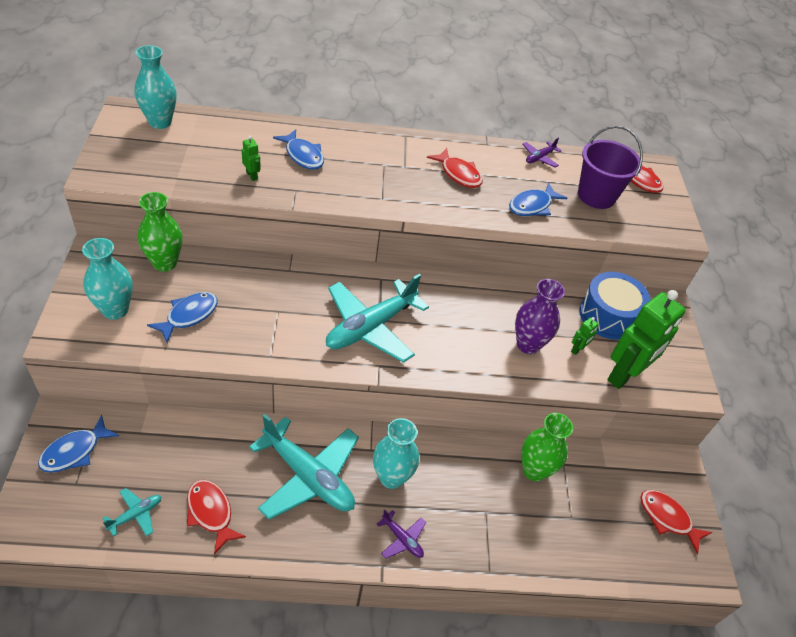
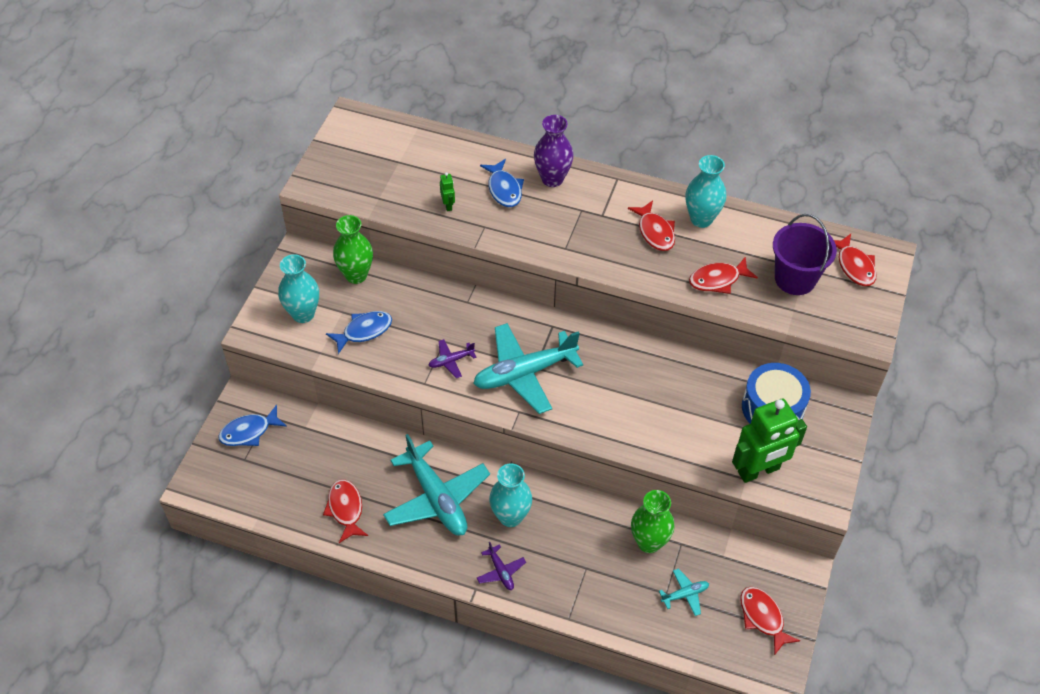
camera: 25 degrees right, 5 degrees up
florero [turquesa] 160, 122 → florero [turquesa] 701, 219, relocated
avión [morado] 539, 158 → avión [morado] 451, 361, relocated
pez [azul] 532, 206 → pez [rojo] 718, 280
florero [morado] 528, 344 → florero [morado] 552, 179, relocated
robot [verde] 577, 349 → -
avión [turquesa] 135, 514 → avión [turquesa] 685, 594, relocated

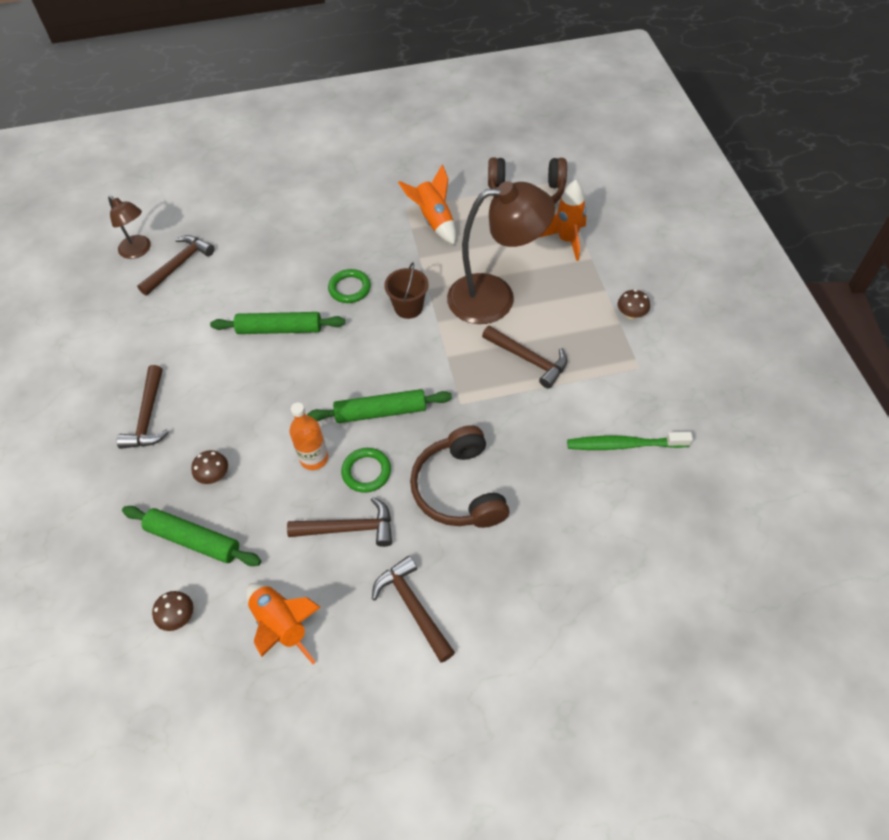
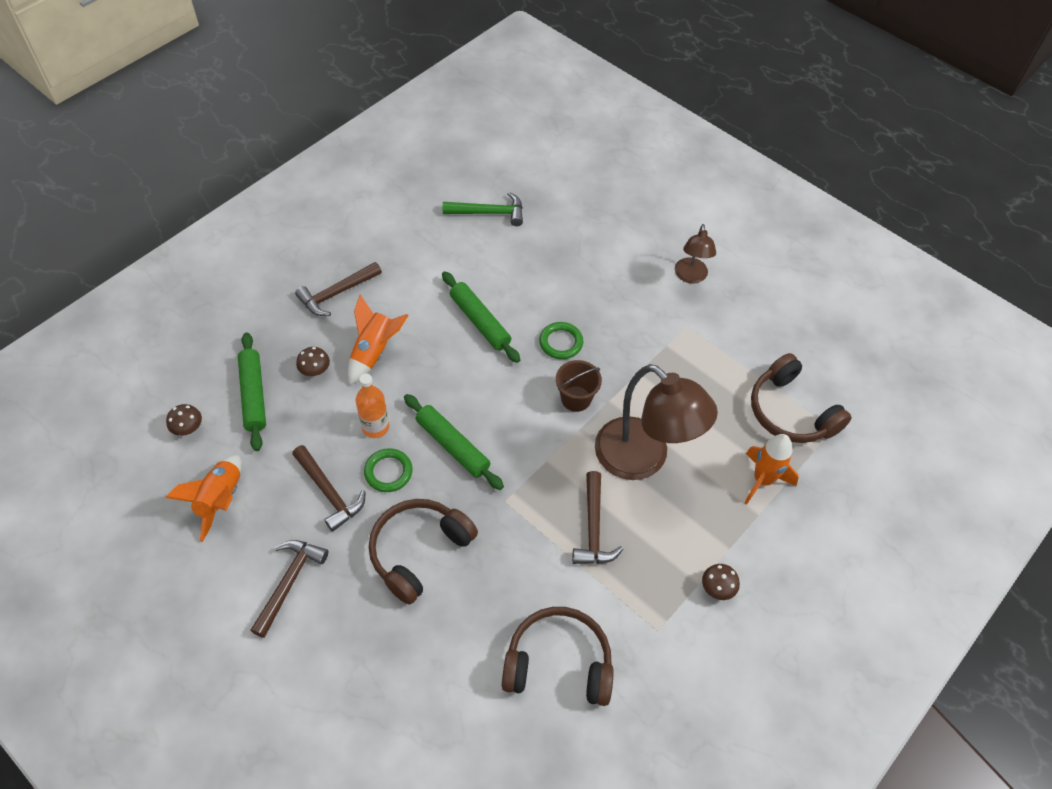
camera: 50 degrees right, 0 degrees up
cohete [naranja] 434, 221 → cohete [naranja] 374, 352, relocated
lámpara [marrón] 139, 251 → lámpara [marrón] 690, 276, relocated
martillo [marrón] 179, 265 → martillo [verde] 489, 213
cepillo de dientes [verde] 624, 445 → auriculares [marrón] 558, 663

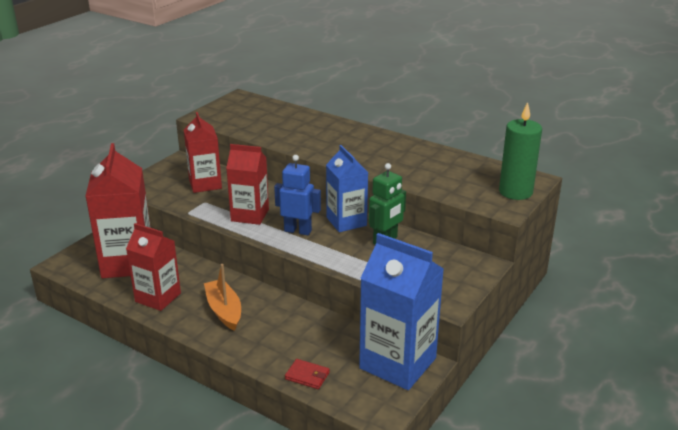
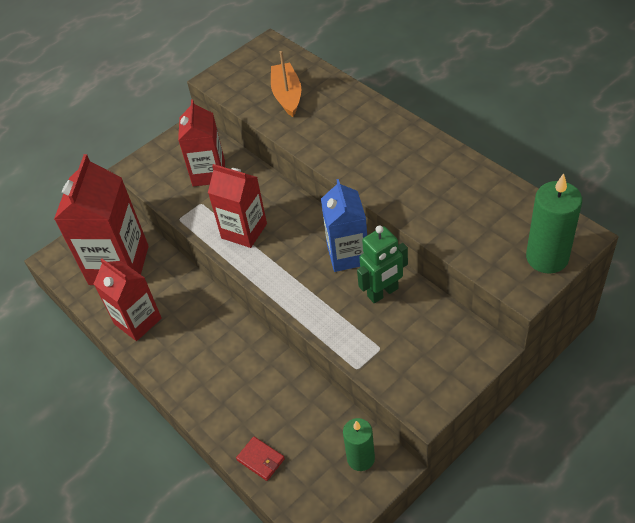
camera: 20 degrees right, 20 degrees up
robot [azul] 298, 231 → -
cartón de leche [azul] 398, 363 → vela [verde] 360, 458
barco [naranja] 224, 310 → barco [naranja] 287, 95, relocated

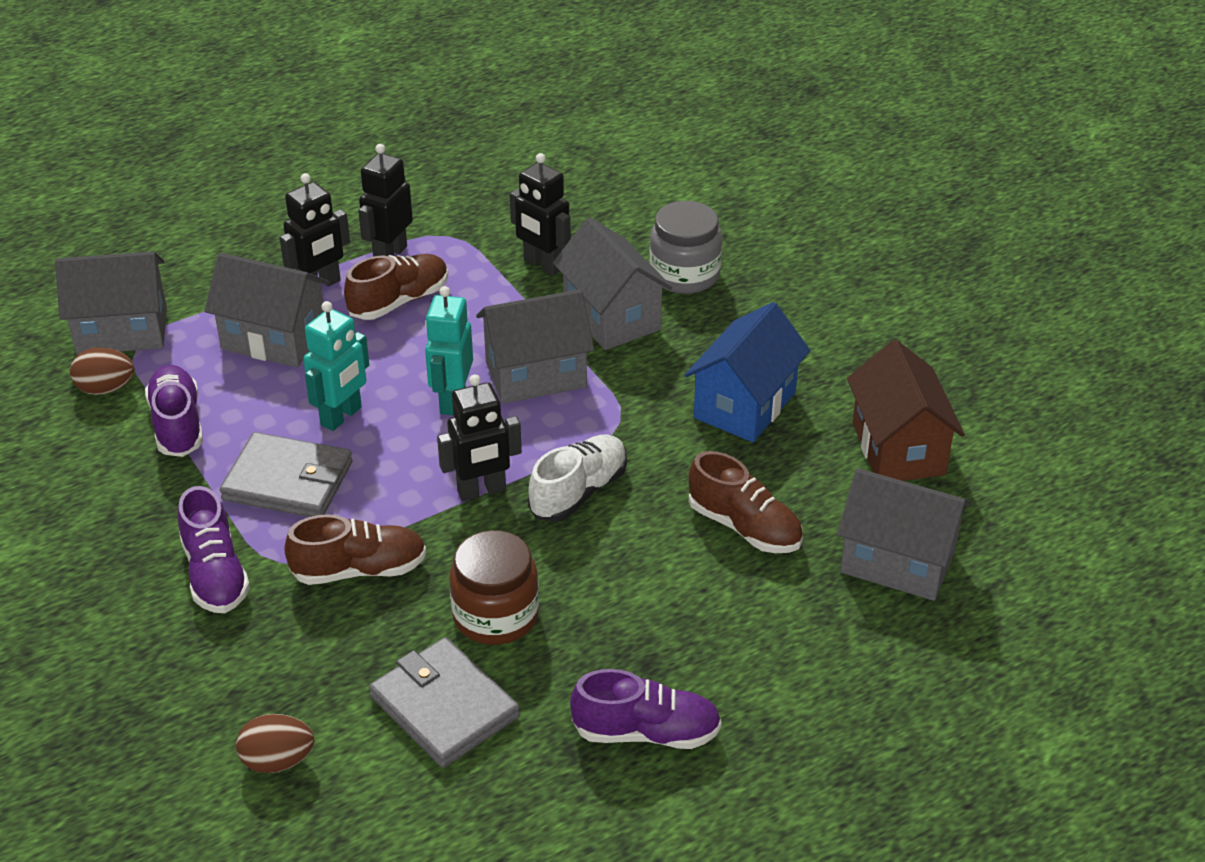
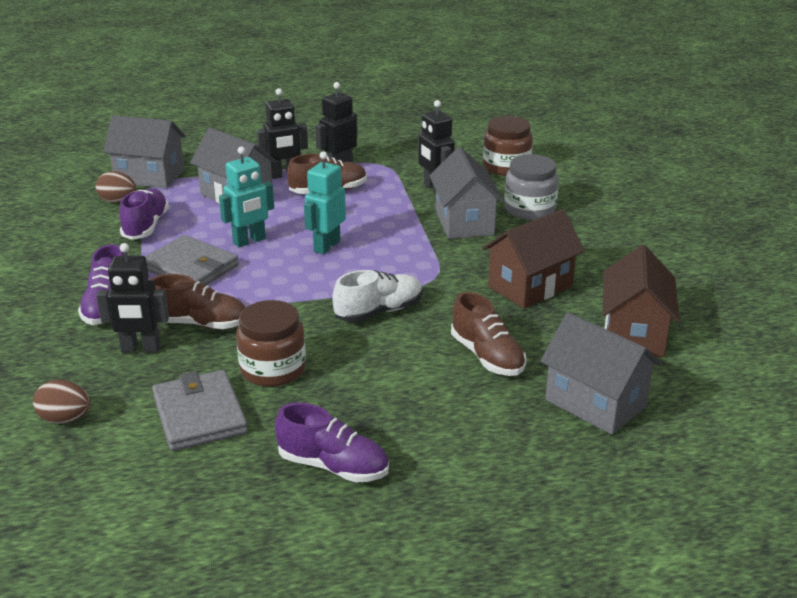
camera: 20 degrees right, 10 degrees down
casa [gris] 536, 374 → -
casa [azul] 745, 405 → casa [marrón] 530, 286
robot [negro] 482, 491 → robot [negro] 140, 349, relocated
- → tarro [marrón] 506, 167

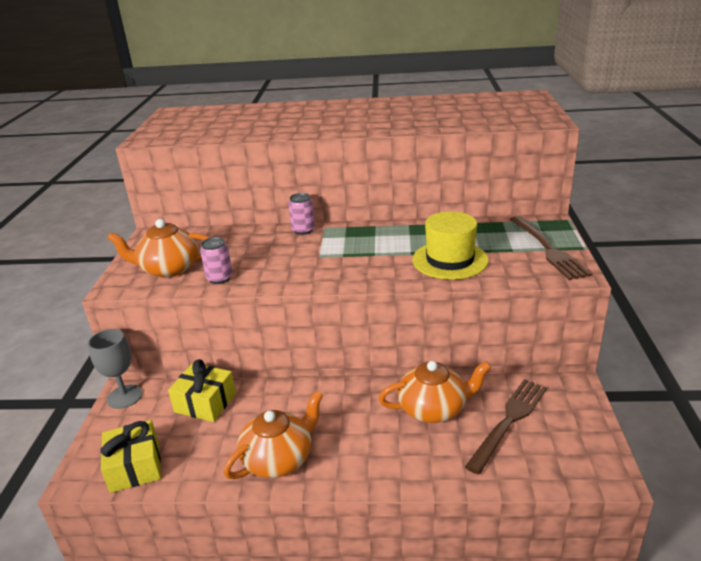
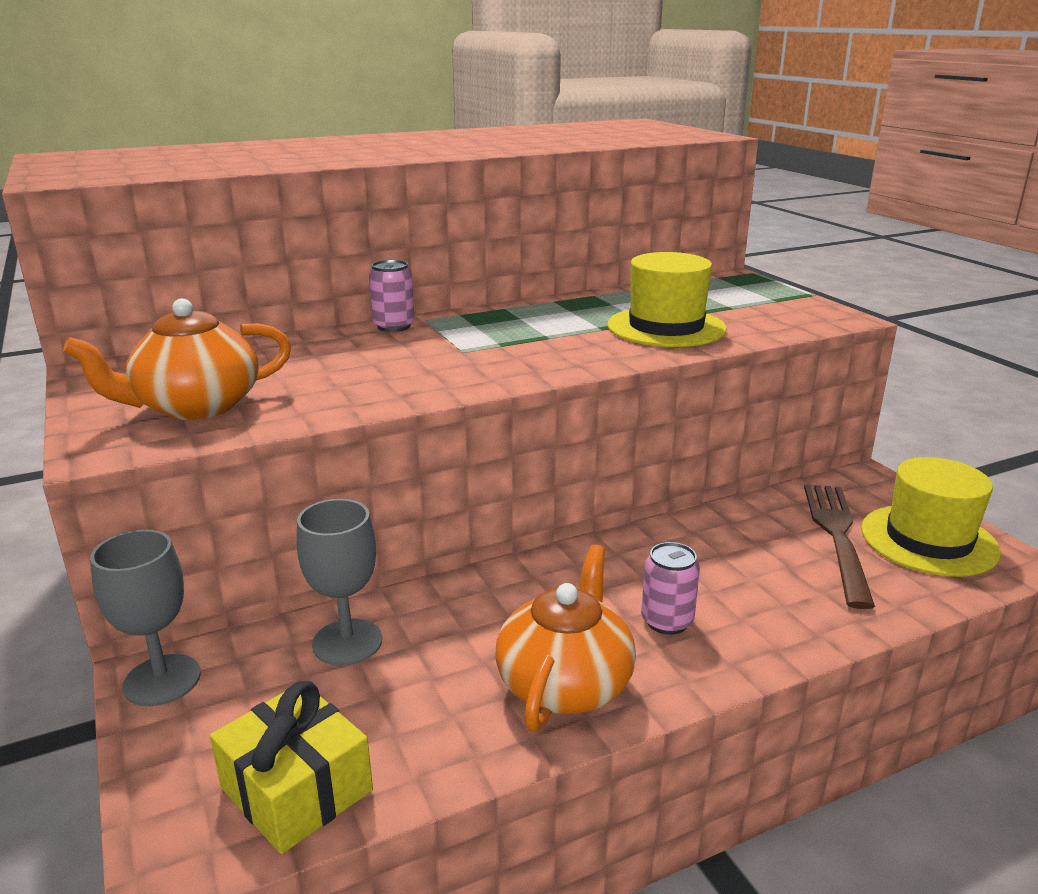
camera: 30 degrees left, 5 degrees down
tenedor [marrón] 548, 249 → -
lata [rosa] 219, 278 → lata [rosa] 667, 621, relocated
regalo [amarillo] 205, 402 → copa [gris] 347, 642
tetera [naranja] 433, 408 → -
- → sombrero [amarillo] 928, 540

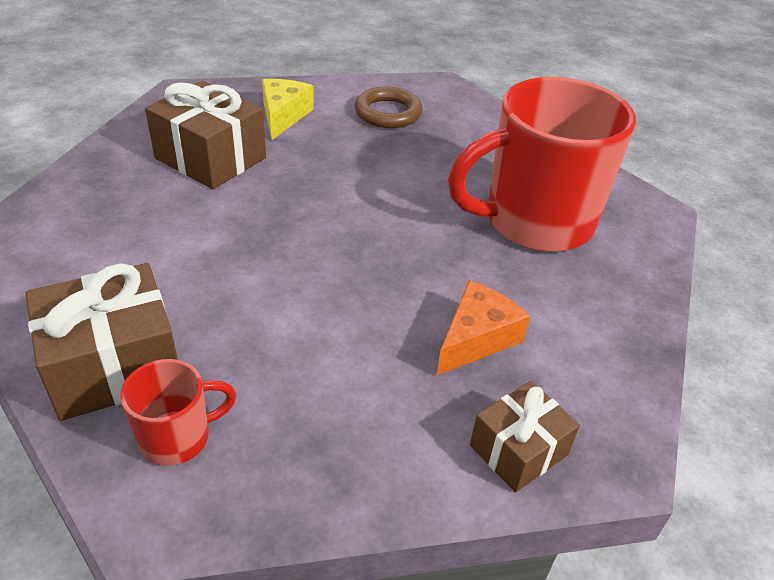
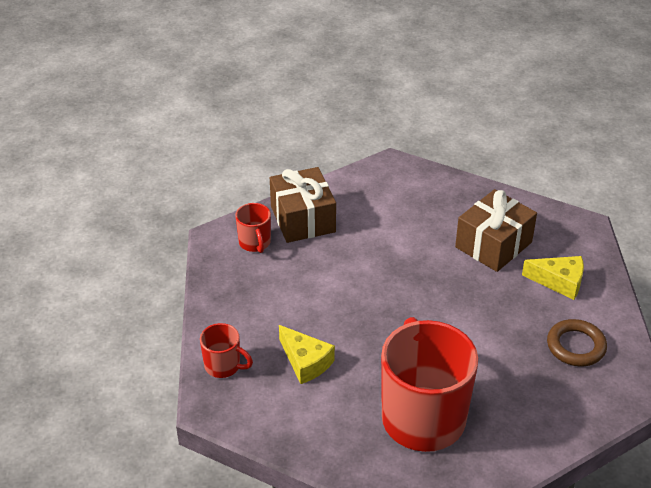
camera: 100 degrees right, 0 degrees up
queso [naranja] 476, 338 → queso [amarillo] 305, 362
regalo [marrón] 518, 450 → taza [rojo] 223, 366

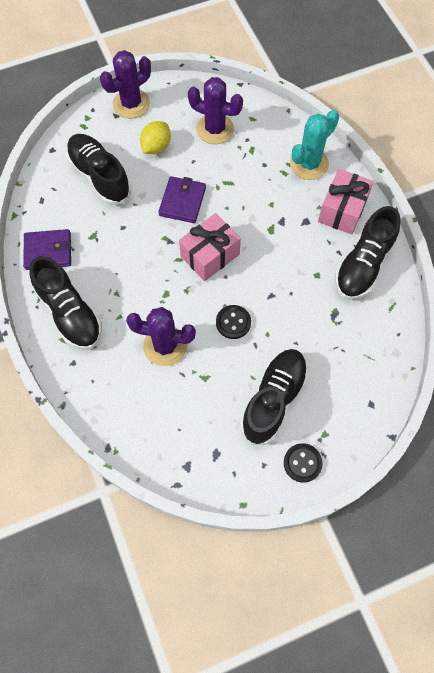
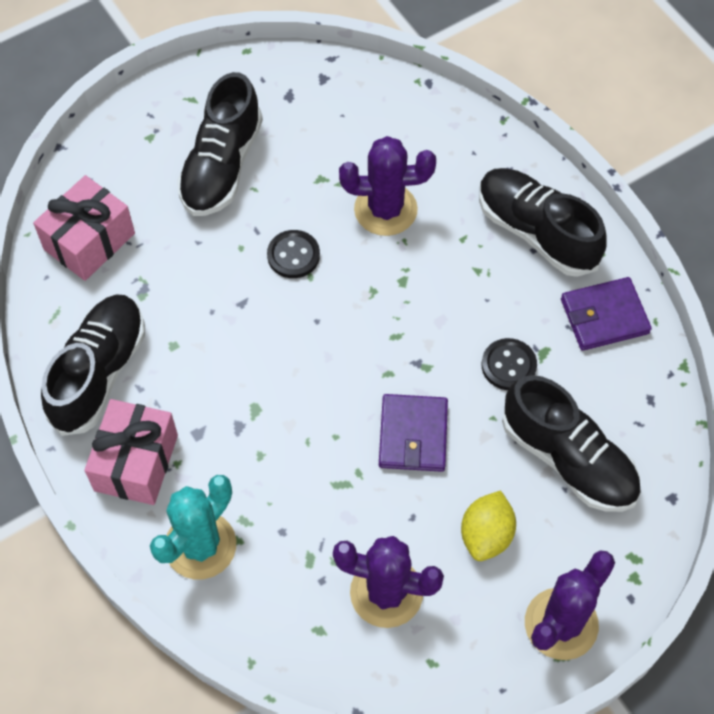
camera: 170 degrees right, 5 degrees down
regalo [rosa] 210, 255 → regalo [rosa] 89, 241, relocated
botón [negro] 302, 463 → botón [negro] 508, 365, relocated

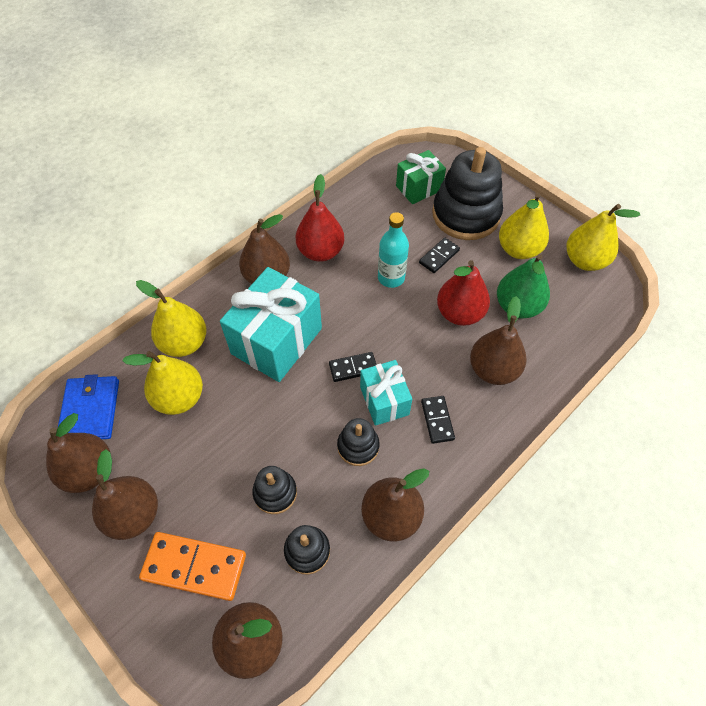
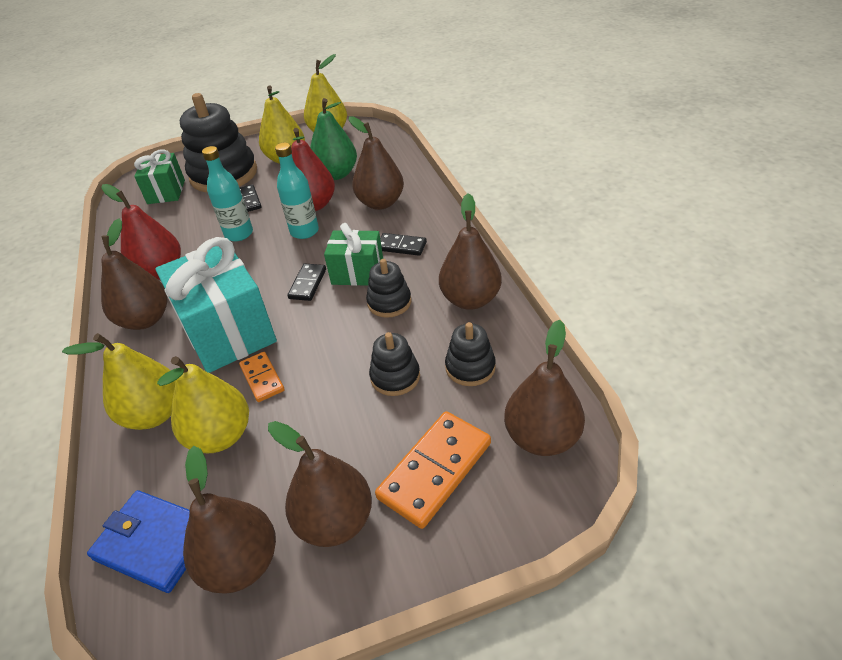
camera: 60 degrees left, 15 degrees down
regalo [turquesa] 384, 401 → regalo [verde] 357, 273
- → botella [turquesa] 304, 231
- → ficha de dominó [naranja] 262, 378

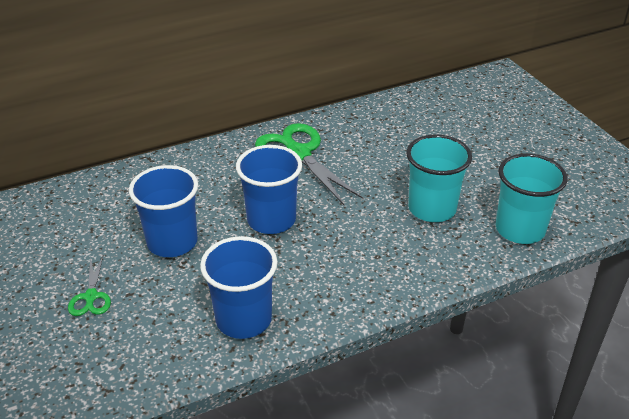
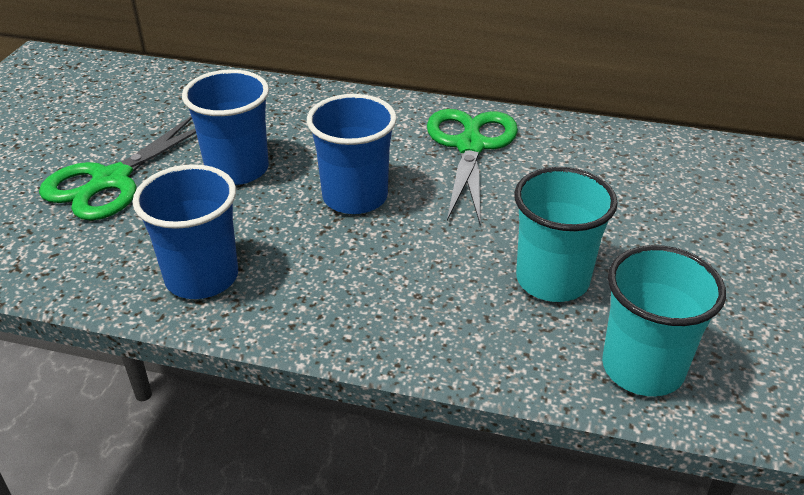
camera: 40 degrees right, 0 degrees up
tijeras [verde] 91, 297 → tijeras [verde] 111, 180, x2.01

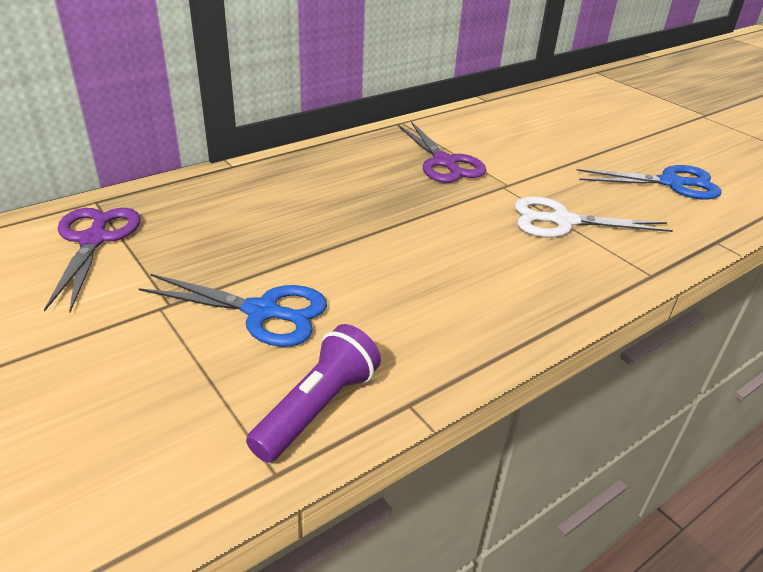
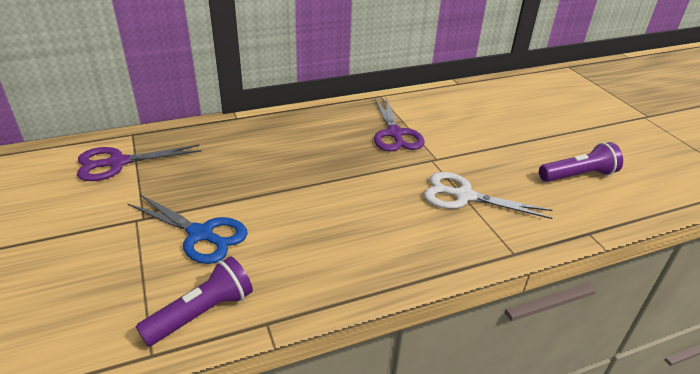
camera: 15 degrees right, 0 degrees up
tijeras [azul] 671, 183 → lámpara de mano [morado] 578, 175
tijeras [morado] 94, 240 → tijeras [morado] 117, 163, 120 degrees counterclockwise

